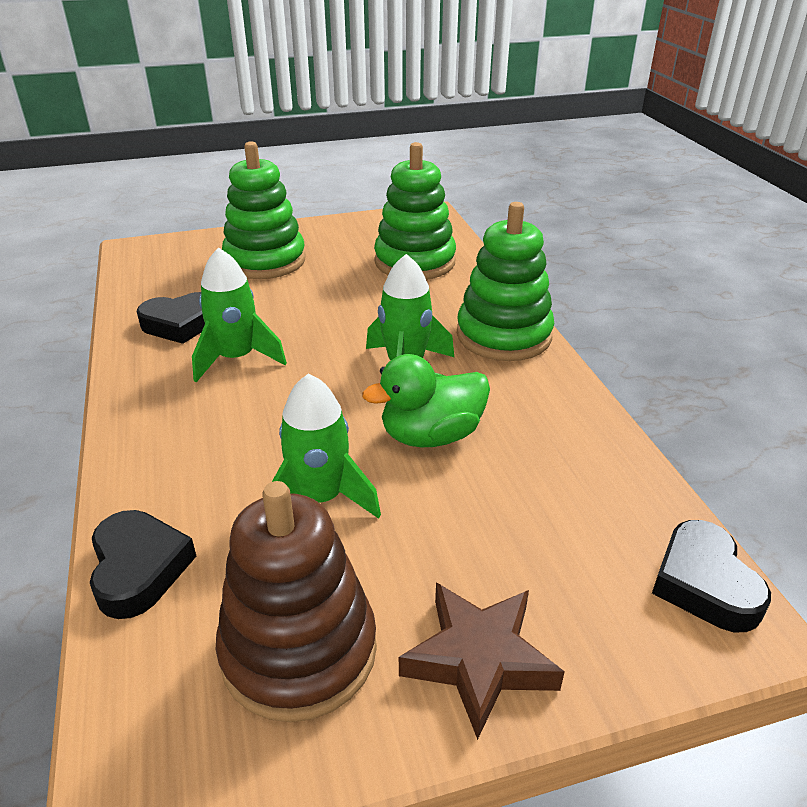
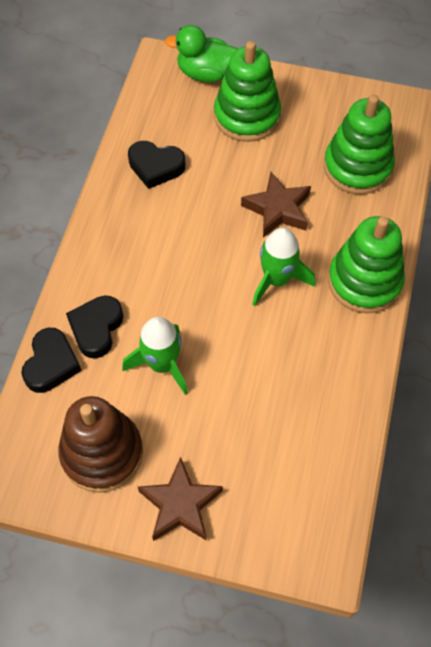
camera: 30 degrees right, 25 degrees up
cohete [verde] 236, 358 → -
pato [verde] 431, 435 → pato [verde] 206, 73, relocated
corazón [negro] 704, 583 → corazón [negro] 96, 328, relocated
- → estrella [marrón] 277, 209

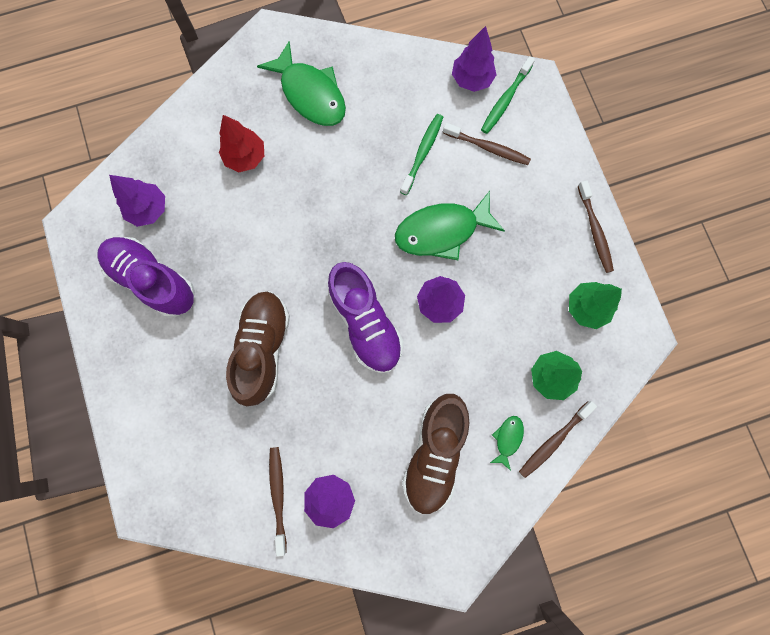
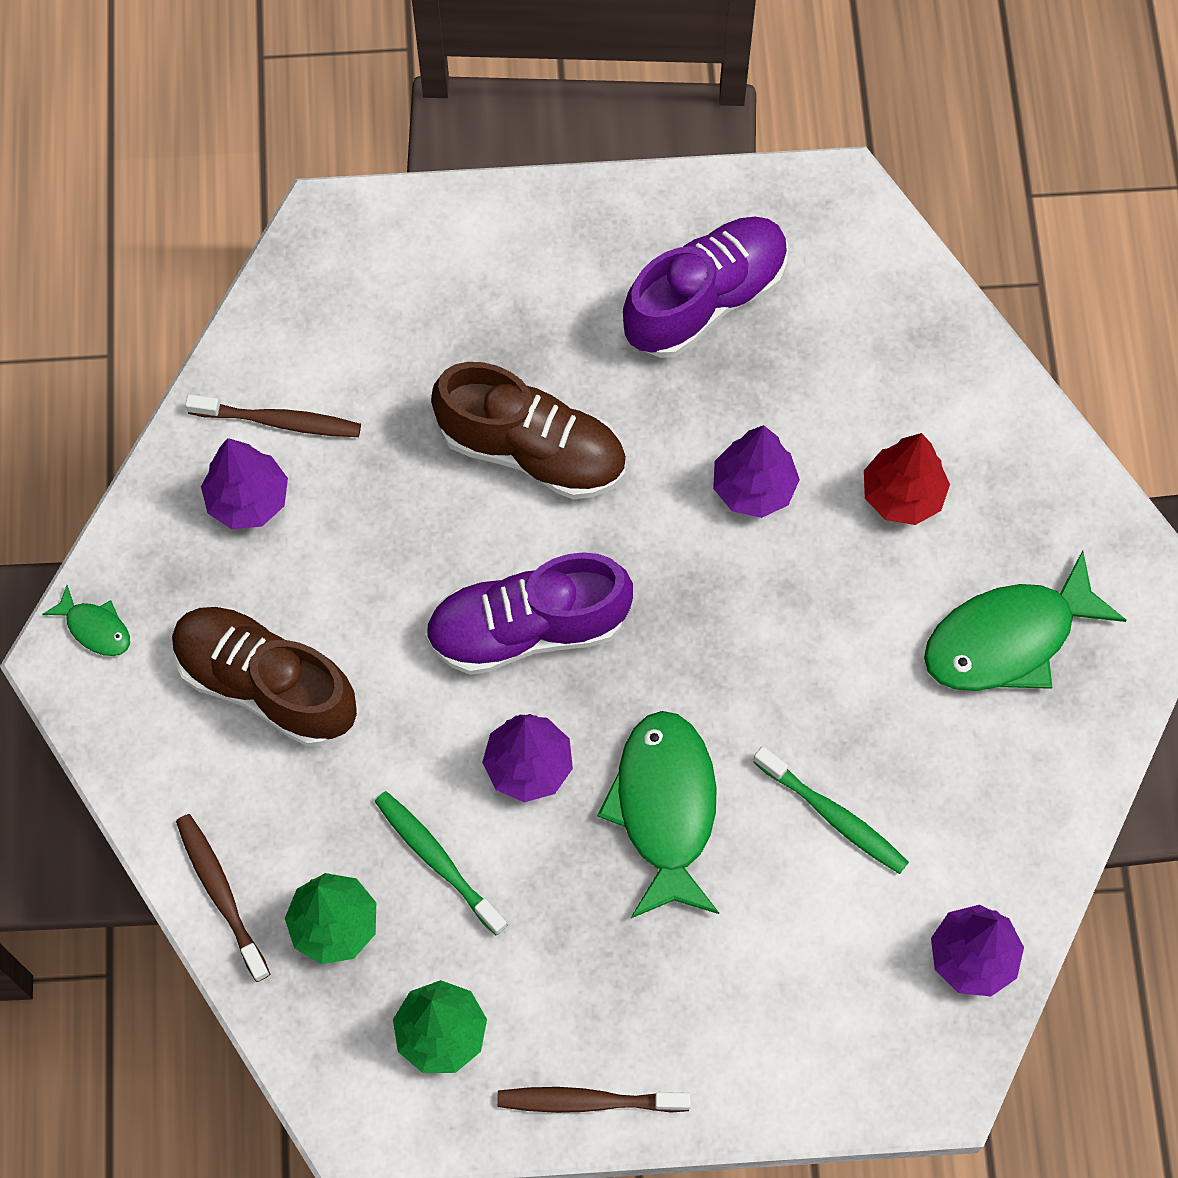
camera: 105 degrees right, 10 degrees down
cepillo de dientes [verde] 505, 100 → cepillo de dientes [verde] 437, 860, relocated
cepillo de dientes [marrón] 488, 148 → -
árbol [morado] 148, 209 → árbol [morado] 753, 488, relocated
pez [verde] 507, 439 → pez [verde] 95, 628, relocated

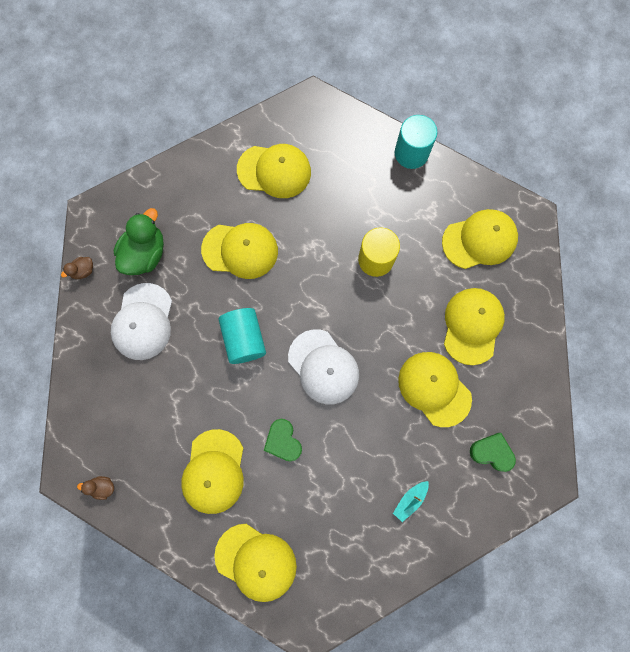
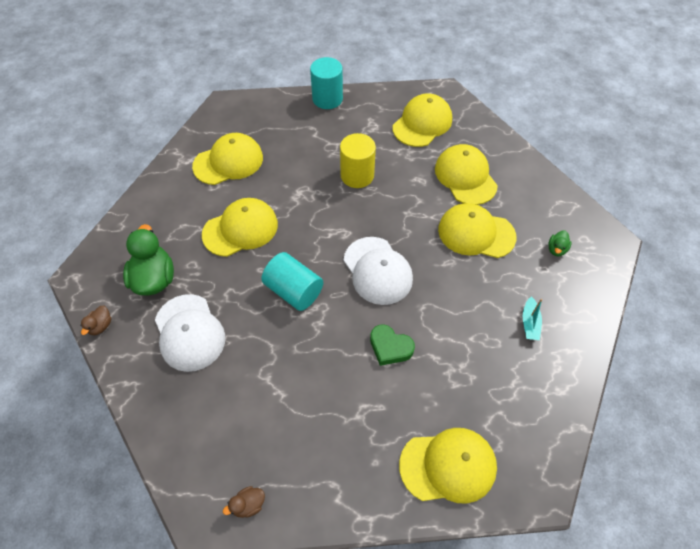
camera: 35 degrees left, 20 degrees down
gorra [blanco] 323, 367 → gorra [blanco] 377, 270, 45 degrees clockwise
gorra [amarillo] 214, 471 → -
corazón [verde] 491, 452 → pato [verde] 556, 249

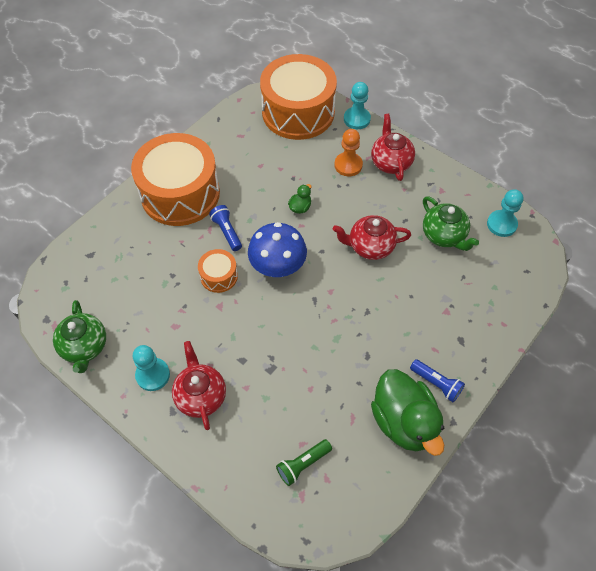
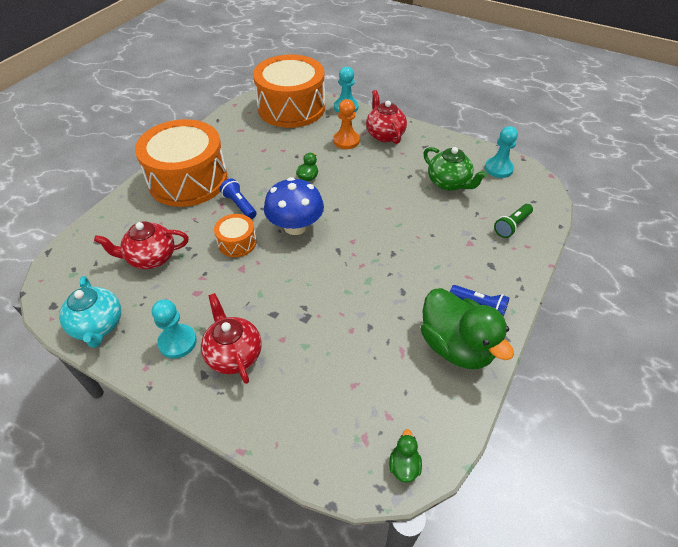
camera: 10 degrees left, 10 degrees down
tetera [rojo] 370, 246 → tetera [rojo] 151, 258, relocated
tetera [verde] 85, 347 → tetera [turquesa] 98, 326
lámpara de mano [verde] 303, 464 → lámpara de mano [verde] 512, 226, relocated
- → pato [verde] 404, 466

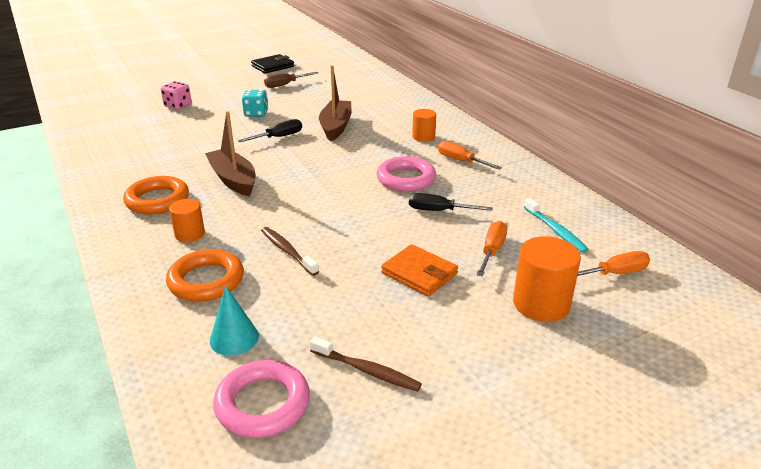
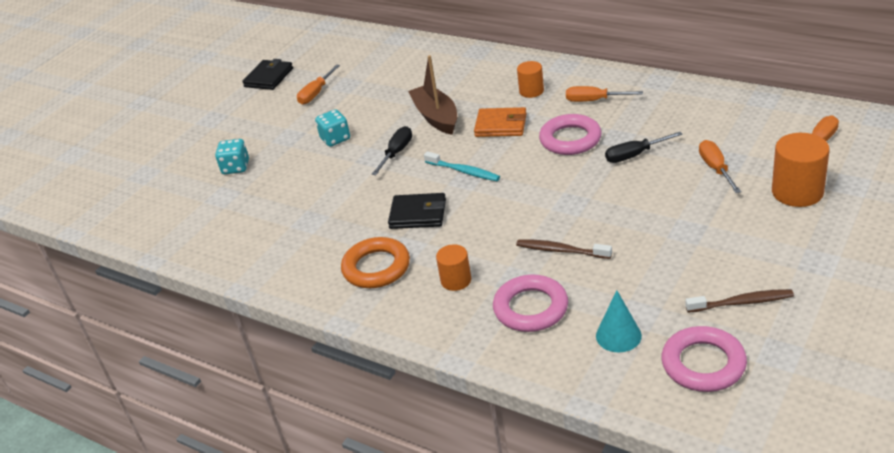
camera: 25 degrees left, 5 degrees up
destornillador [marrón] 285, 84 → destornillador [naranja] 316, 93
dado [rosa] 178, 106 → dado [turquesa] 236, 167
barco [marrón] 233, 180 → cartera [negro] 418, 214
cepillo de dientes [turquesa] 555, 230 → cepillo de dientes [turquesa] 463, 171, relocated
cartera [naranja] 419, 273 → cartera [naranja] 501, 125, relocated
anillo [naranja] 206, 281 → anillo [rosa] 531, 308

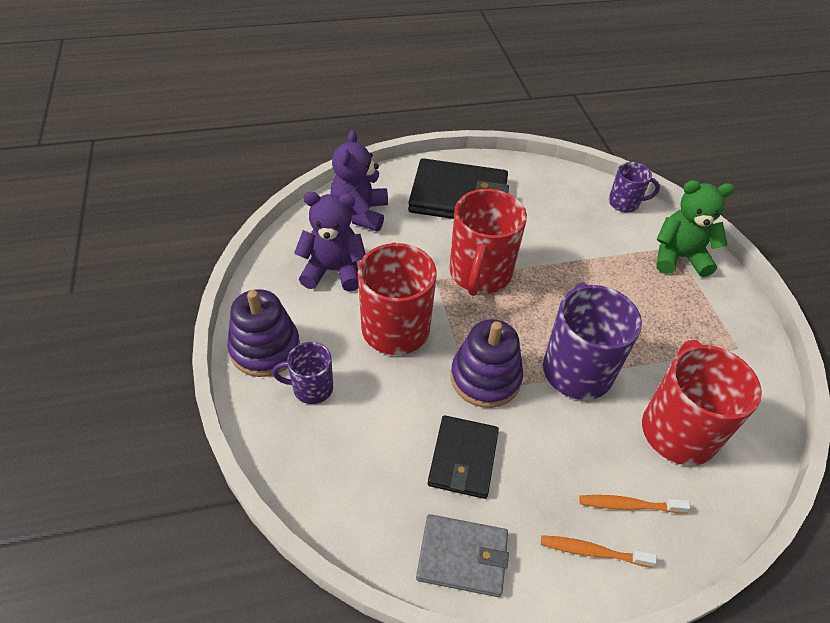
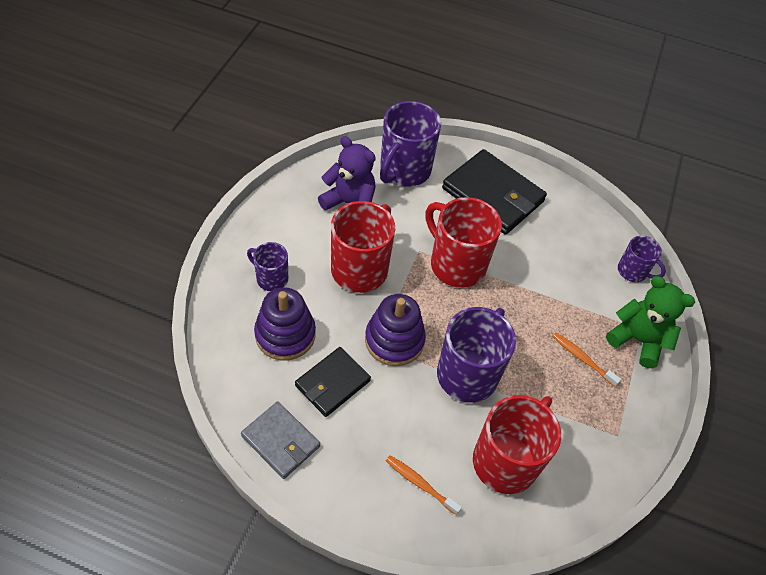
camera: 30 degrees right, 5 degrees up
osito [morado] 360, 213 → taza [morado] 404, 170
taza [rojo] 480, 274 → taza [rojo] 456, 264, 90 degrees clockwise
juguete apilable [morado] 265, 348 → juguete apilable [morado] 285, 334, relocated
cepillo de dientes [naranja] 592, 551 → cepillo de dientes [naranja] 582, 359, relocated

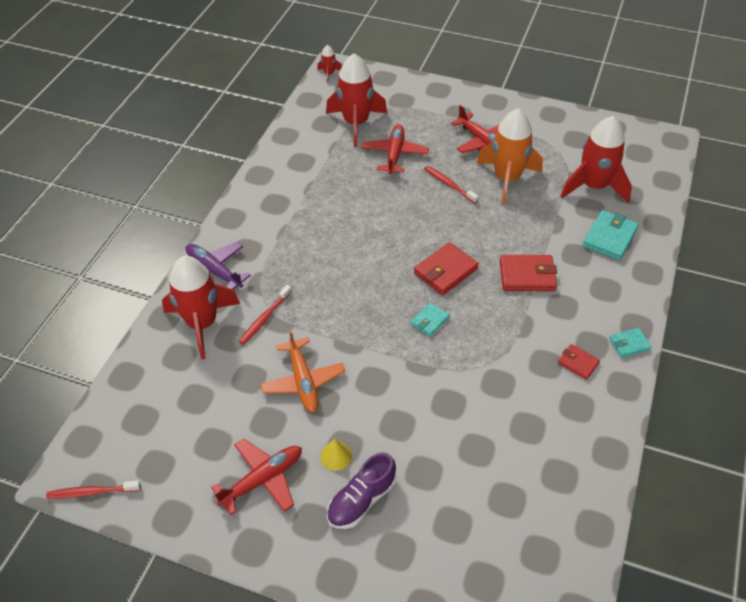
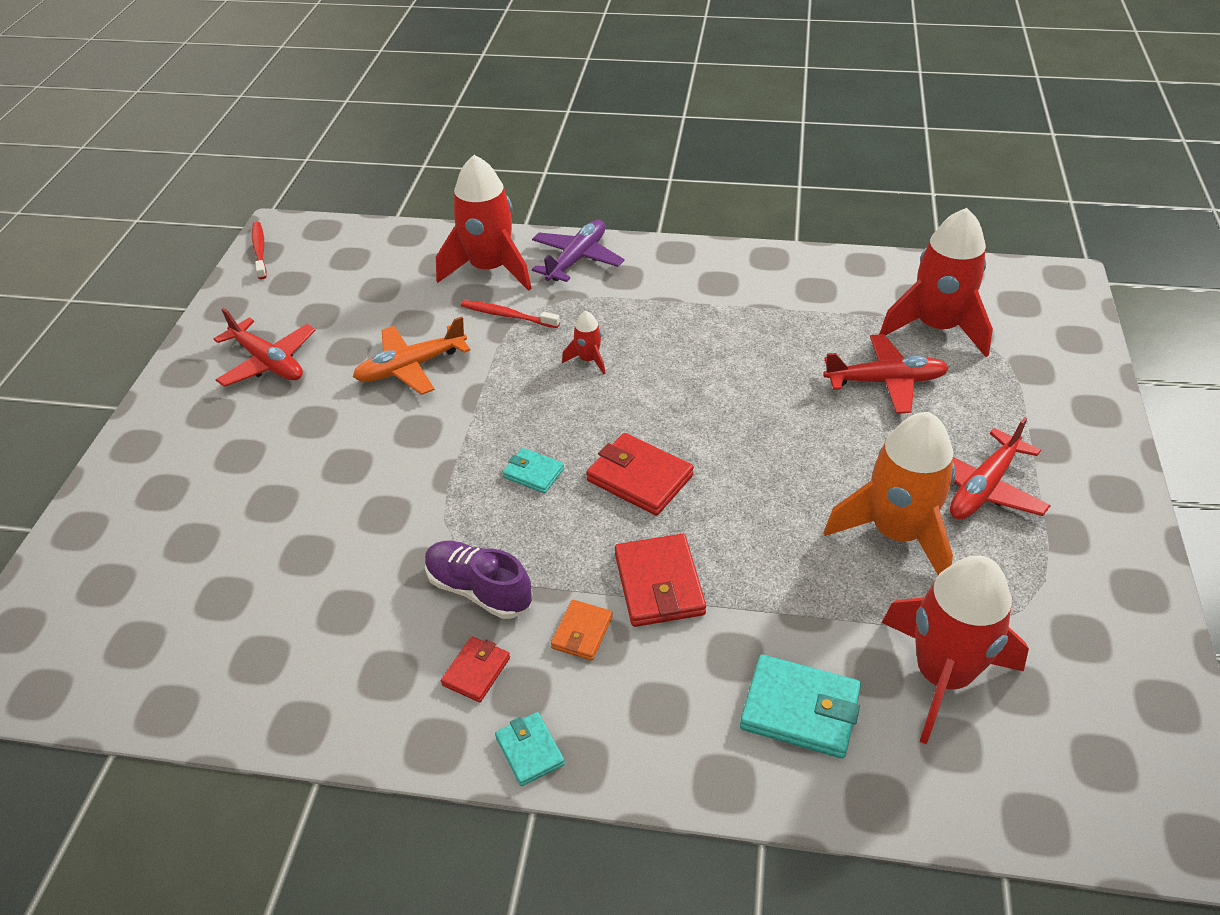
camera: 80 degrees right, 5 degrees down
cohete [rojo] 329, 74 → cohete [rojo] 588, 360, relocated
cepillo de dientes [rojo] 449, 184 → -
cono [amarillo] 336, 456 → -
zapato [morado] 361, 500 → zapato [morado] 479, 590, relocated
- → cartera [naranja] 582, 632

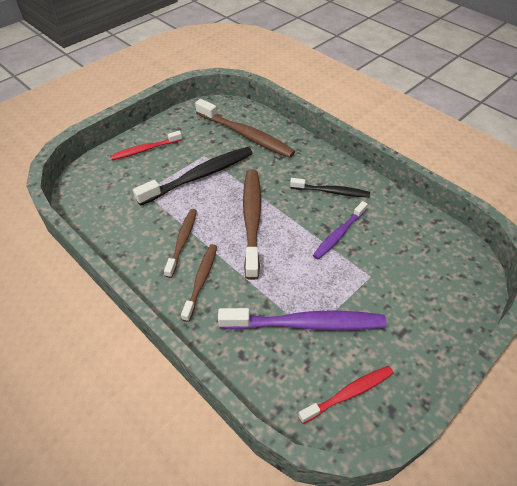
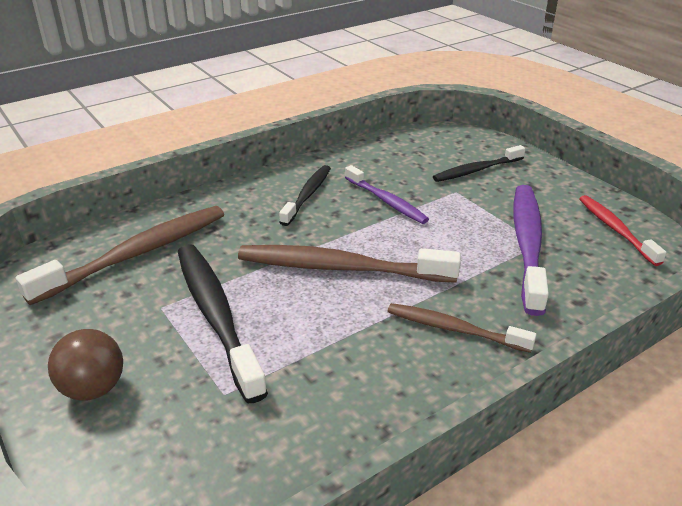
camera: 80 degrees left, 15 degrees down
cepillo de dientes [rojo] 145, 150 → pelota [marrón] 93, 388
cepillo de dientes [marrón] 182, 241 → -
- → cepillo de dientes [negro] 476, 170

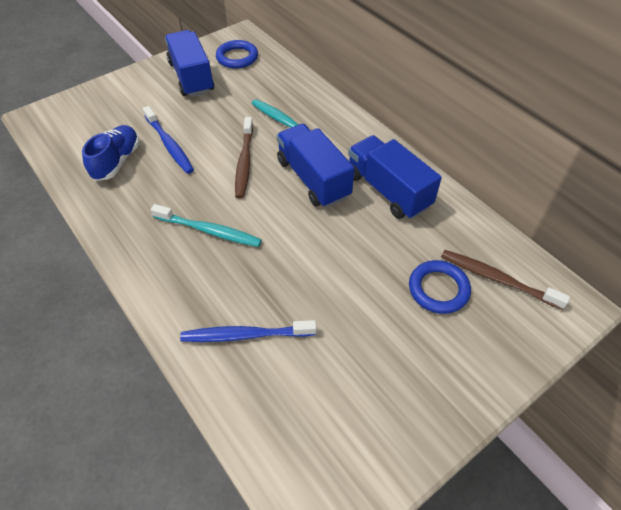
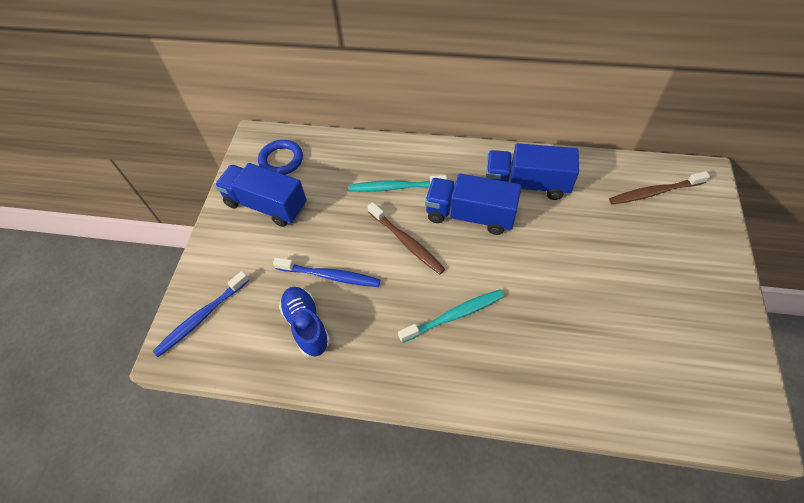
camera: 40 degrees left, 5 degrees up
anillo [azul] 438, 289 → -
cepillo de dientes [azul] 246, 335 → cepillo de dientes [azul] 202, 317, relocated

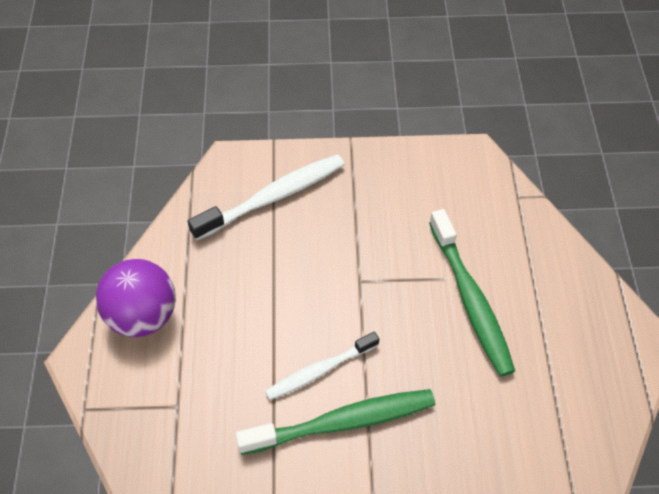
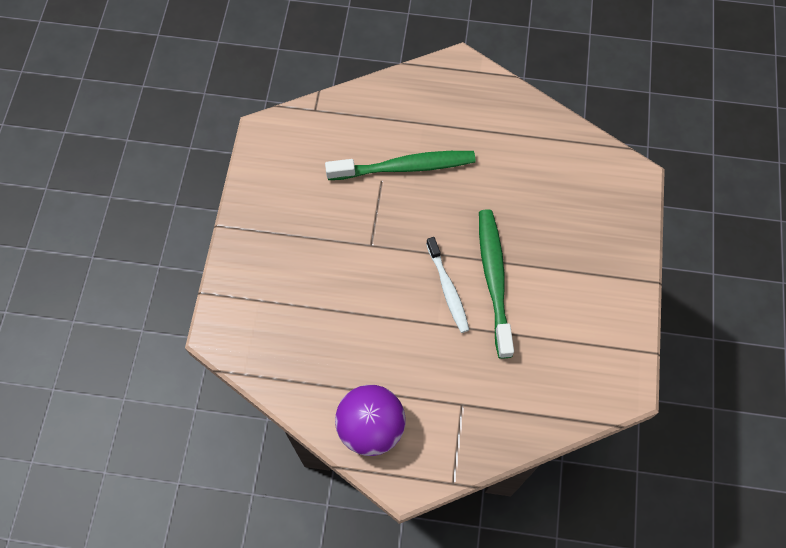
camera: 80 degrees left, 10 degrees up
cepillo de dientes [blanco] 273, 197 → -

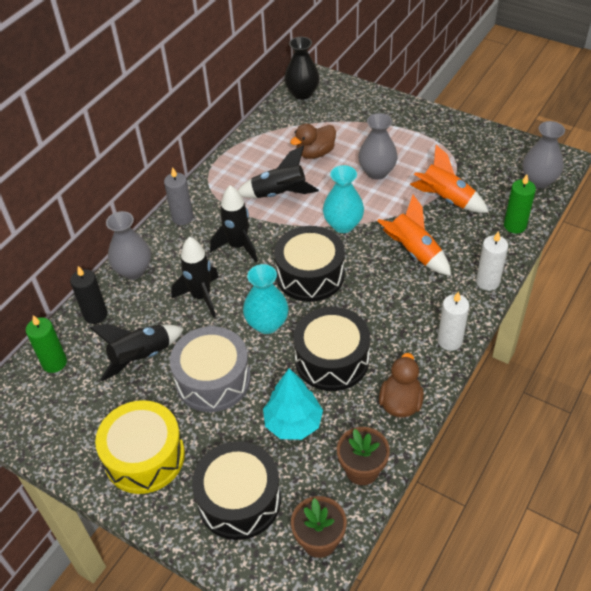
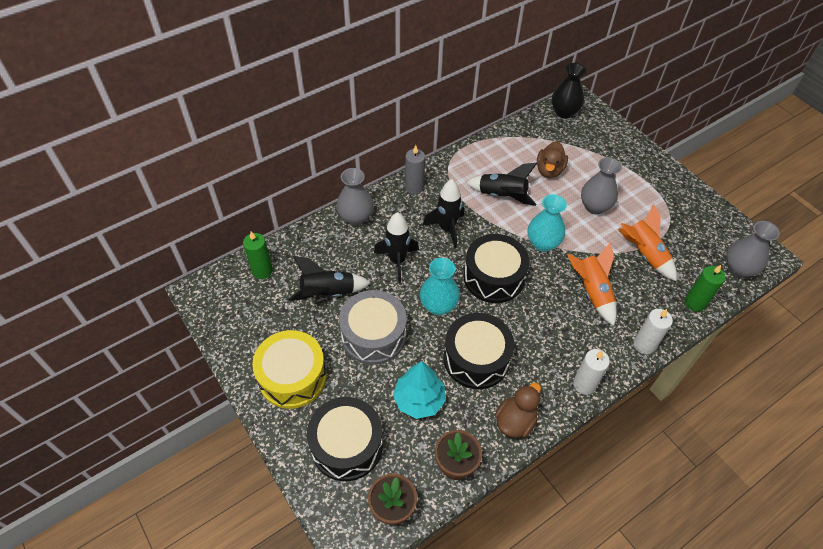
camera: 20 degrees right, 5 degrees up
pato [marrón] 315, 153 → pato [marrón] 549, 170, 60 degrees counterclockwise
vela [negro] 95, 315 → -

